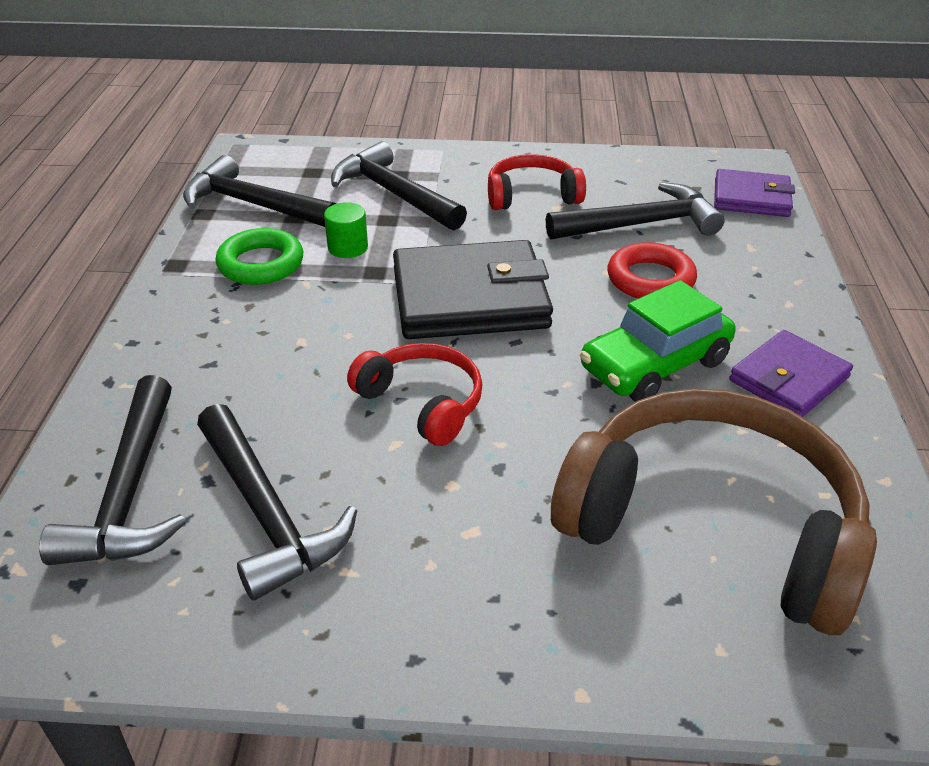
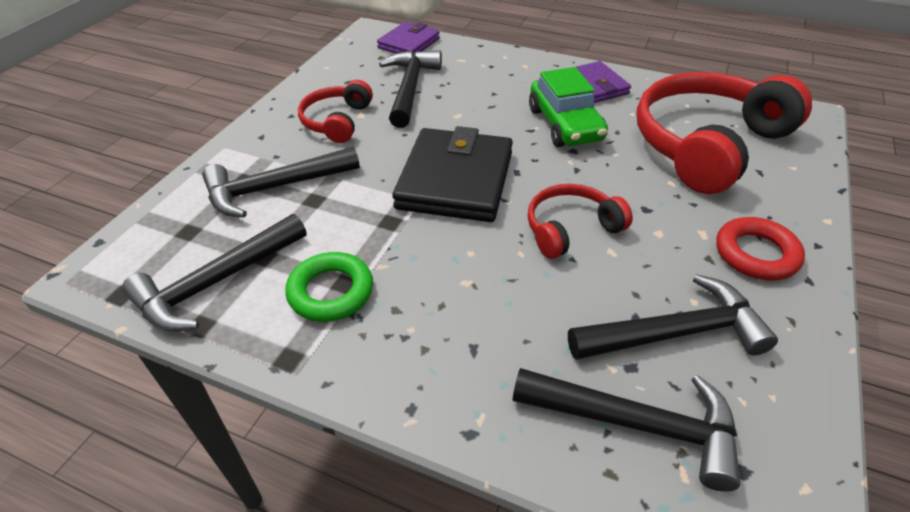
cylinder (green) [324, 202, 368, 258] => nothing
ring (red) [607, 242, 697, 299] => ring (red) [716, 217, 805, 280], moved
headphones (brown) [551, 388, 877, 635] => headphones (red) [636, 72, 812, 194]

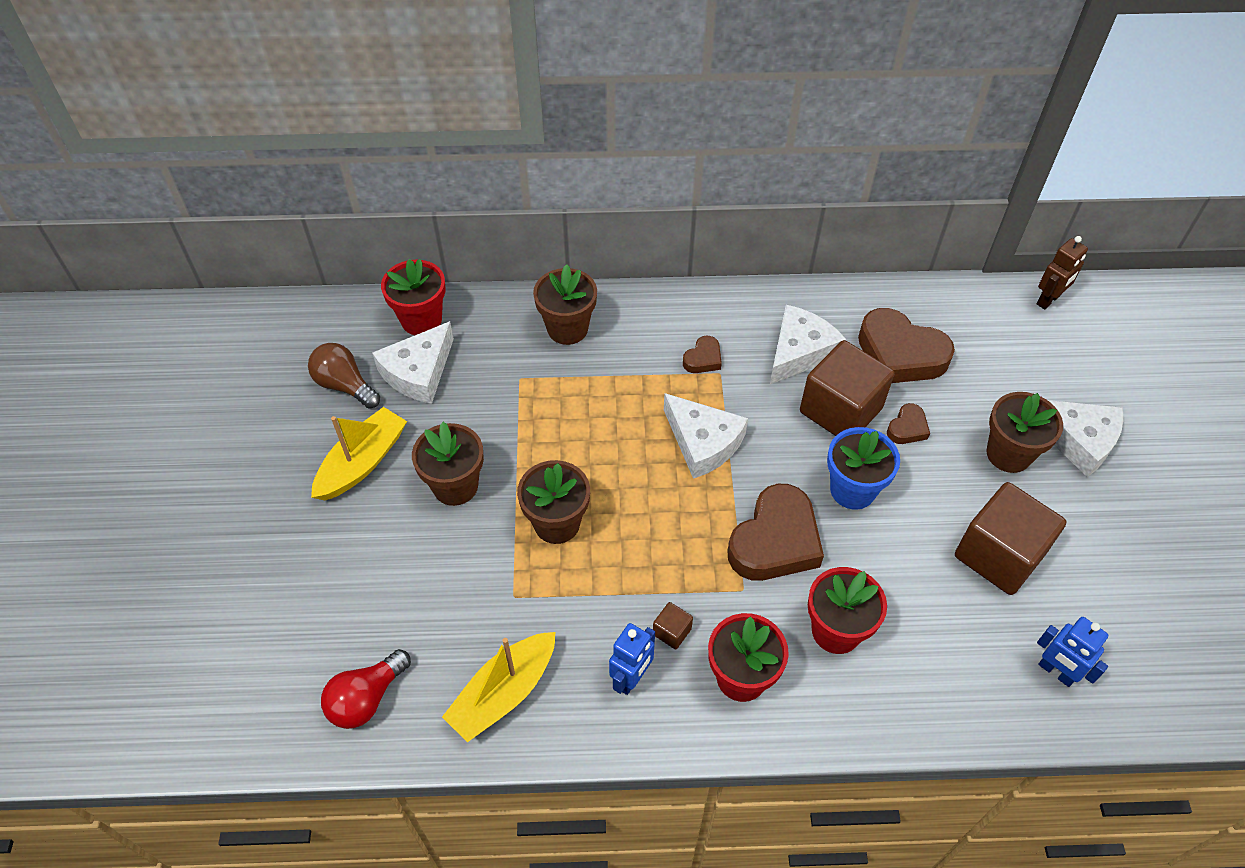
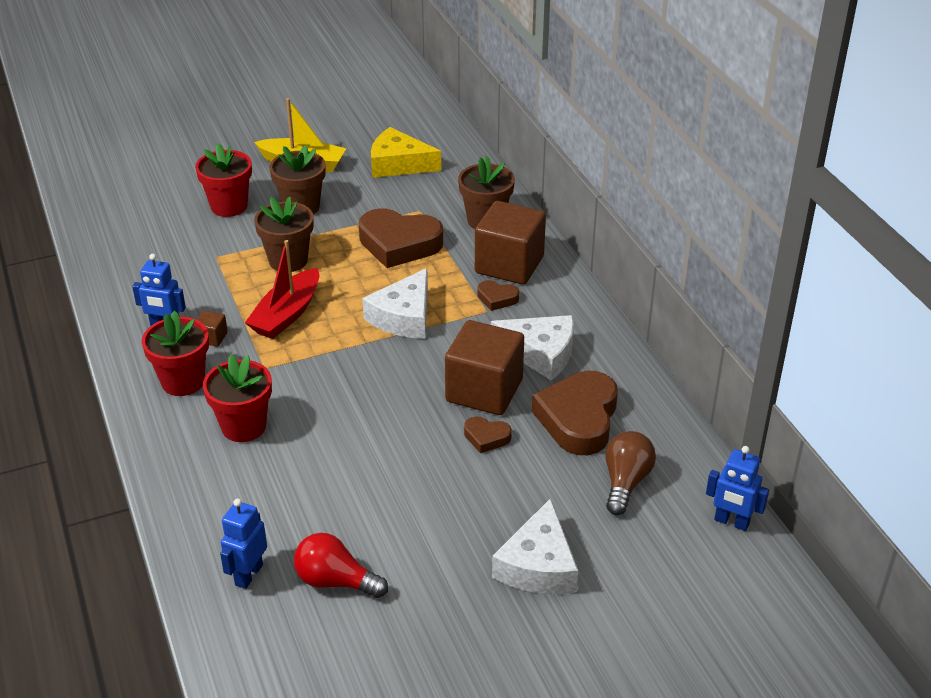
boat (yellow) [442, 632, 555, 742] => nothing
flower pot (blue) [827, 427, 900, 510] => nothing
flower pot (brown) [986, 392, 1063, 473] => nothing
nothing => boat (red) [245, 240, 319, 339]
light bulb (brown) [308, 343, 380, 409] => light bulb (brown) [606, 431, 656, 515], moved
light bulb (red) [321, 649, 411, 729] => light bulb (red) [294, 533, 388, 598], moved
flower pot (red) [381, 259, 446, 335] => flower pot (red) [195, 143, 252, 217], moved
heart (brown) [727, 484, 824, 581] => heart (brown) [359, 208, 443, 268], moved
cube (brown) [955, 482, 1066, 595] => cube (brown) [475, 201, 546, 285], moved
cheese (white) [372, 321, 454, 404] => cheese (yellow) [371, 127, 441, 178]
robot (brown) [1037, 236, 1088, 309] => robot (blue) [706, 446, 769, 531]

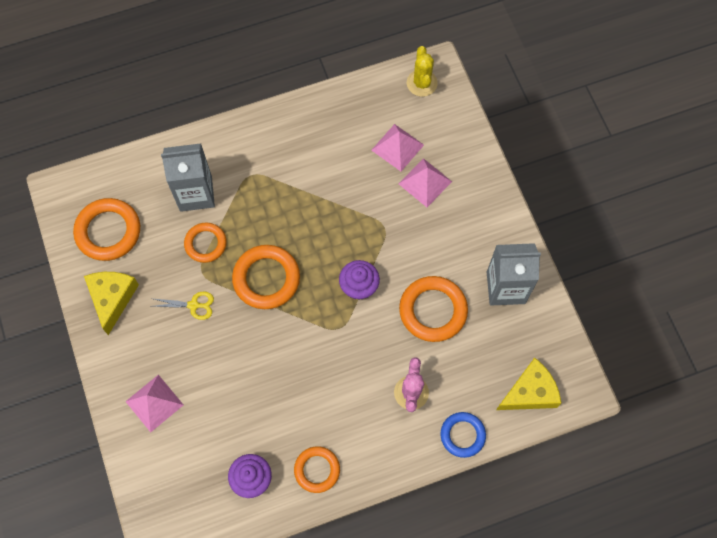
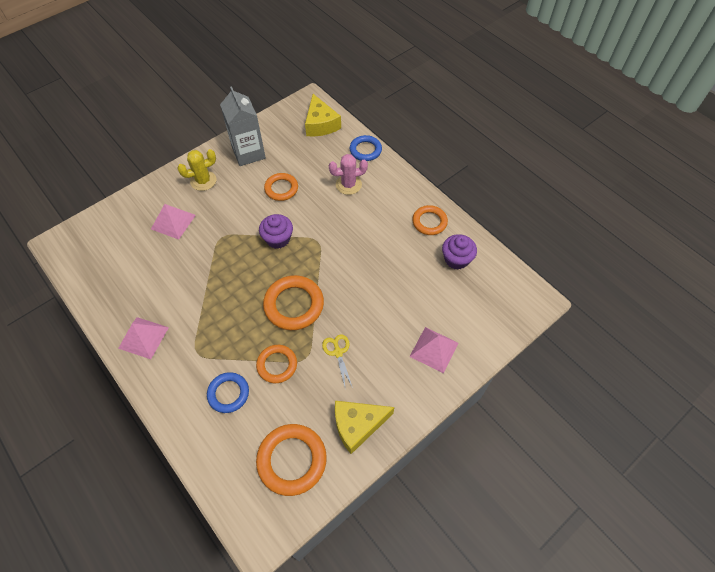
pyramid (pink) [371, 124, 424, 171] => pyramid (pink) [118, 317, 169, 359], moved
cactus (yellow) [407, 46, 438, 97] => cactus (yellow) [177, 149, 217, 191], moved
carton (grey) [161, 143, 215, 212] => ring (blue) [207, 372, 249, 413]
cheese (yellow) [496, 358, 561, 410] => cheese (yellow) [305, 94, 341, 136], 150 degrees counterclockwise
ring (orange) [399, 276, 468, 342] => ring (orange) [264, 173, 298, 201], x0.64

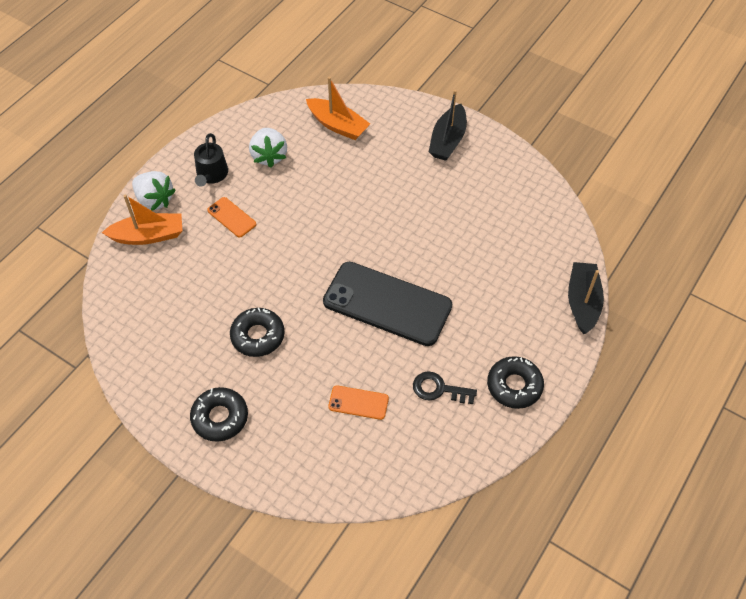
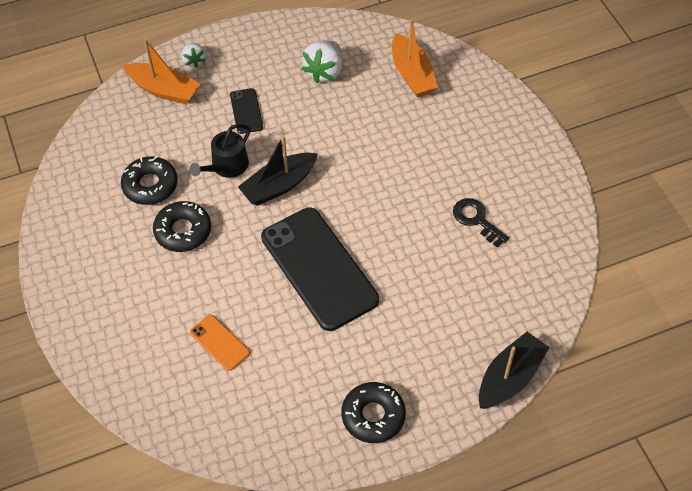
donut (black) [190, 387, 248, 442] => donut (black) [121, 156, 178, 205], moved
watering can (black) [194, 133, 228, 187] => watering can (black) [190, 124, 251, 178], moved
key (black) [413, 371, 477, 404] => key (black) [453, 198, 509, 247], moved
boat (black) [429, 90, 467, 161] => boat (black) [238, 135, 318, 206], moved
phone (orange) [207, 197, 256, 238] => phone (black) [230, 88, 263, 134]
strawberry (white) [132, 171, 176, 211] => strawberry (white) [181, 43, 206, 68], x0.59

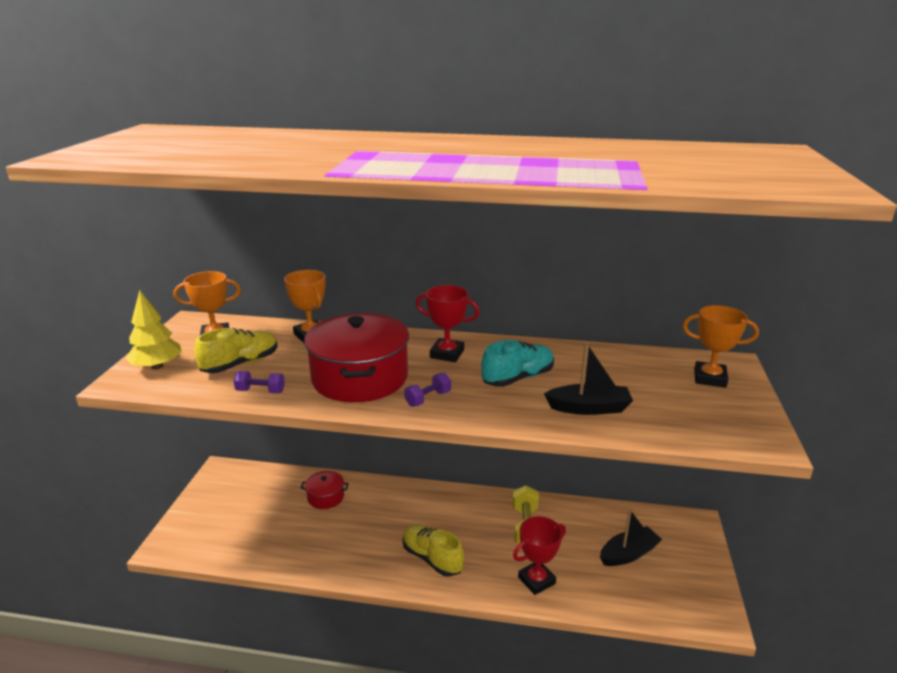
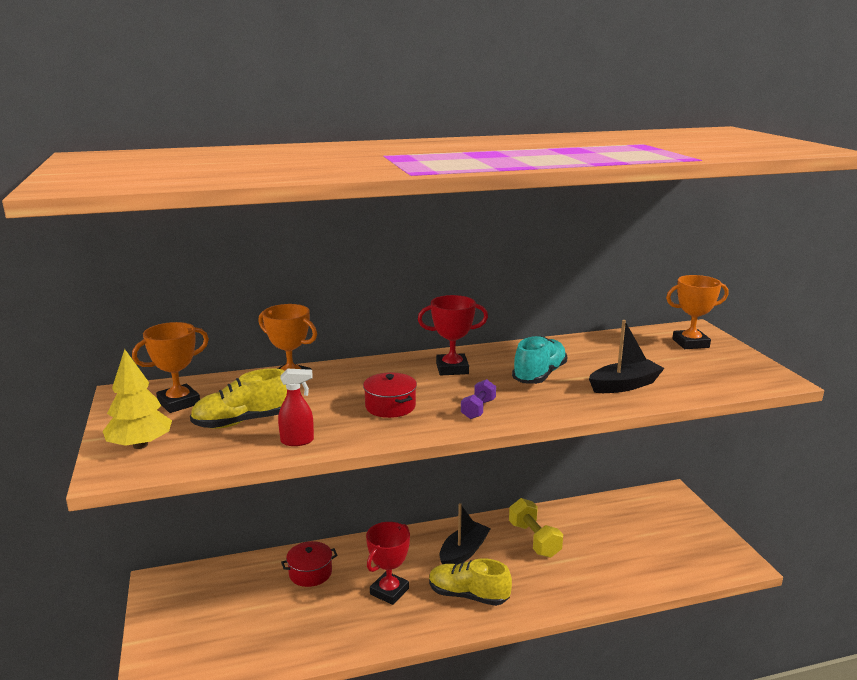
trophy (red) [513, 517, 566, 595] => trophy (red) [366, 522, 410, 605], moved
boat (black) [600, 509, 662, 566] => boat (black) [439, 503, 491, 564], moved
dumbbell (purple) [234, 371, 285, 393] => spray bottle (red) [278, 369, 314, 446]
shoe (yellow) [194, 328, 278, 373] => shoe (yellow) [190, 368, 287, 429], 135 degrees counterclockwise
pot (red) [304, 313, 409, 402] => pot (red) [363, 372, 417, 418], x0.47

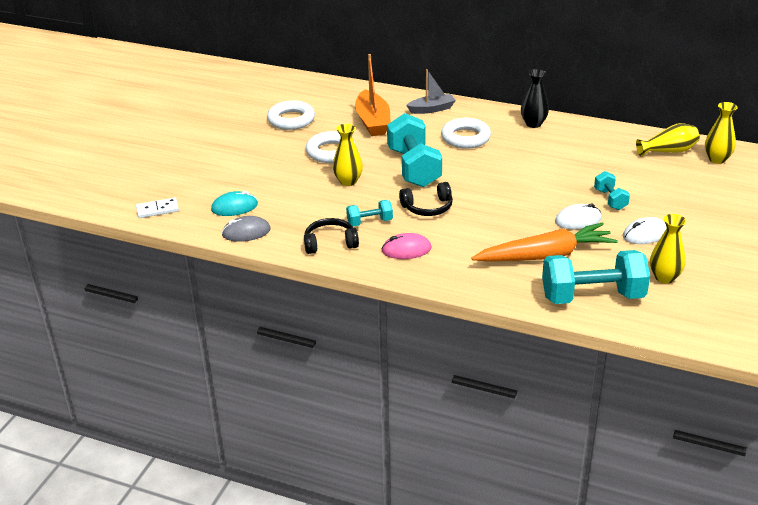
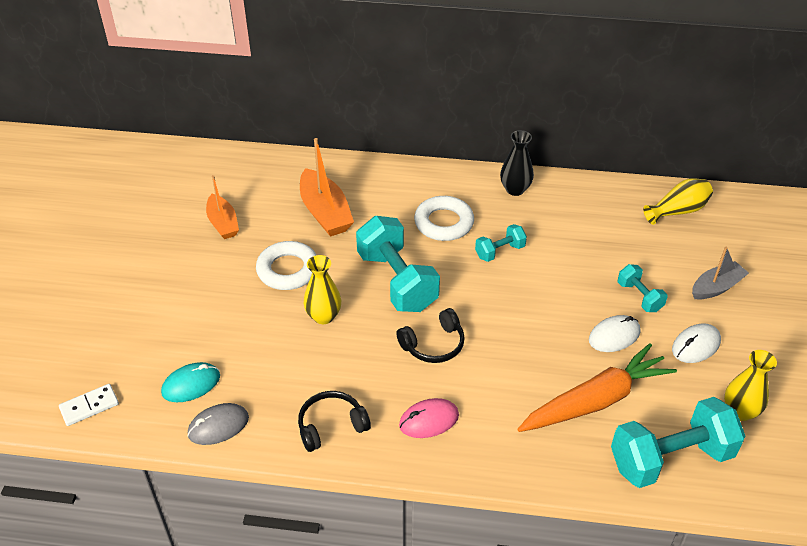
vase (yellow) [705, 102, 738, 164] => nothing
dumbbell (turquoise) [346, 200, 393, 226] => dumbbell (turquoise) [475, 224, 527, 262], moved
boat (grey) [406, 69, 456, 114] => boat (grey) [692, 247, 749, 300], moved
ring (white) [267, 100, 315, 130] => boat (orange) [206, 175, 239, 239]

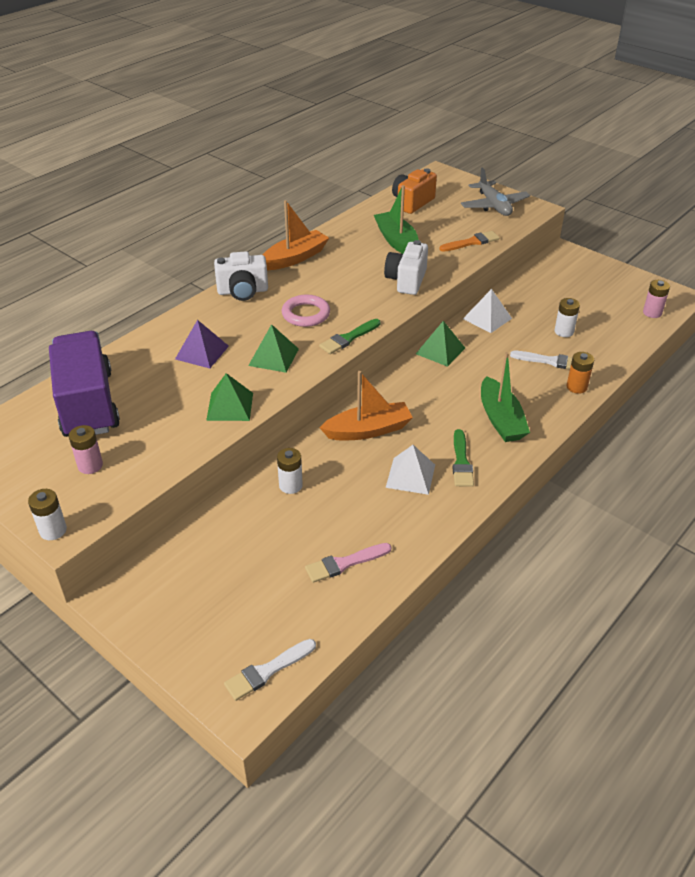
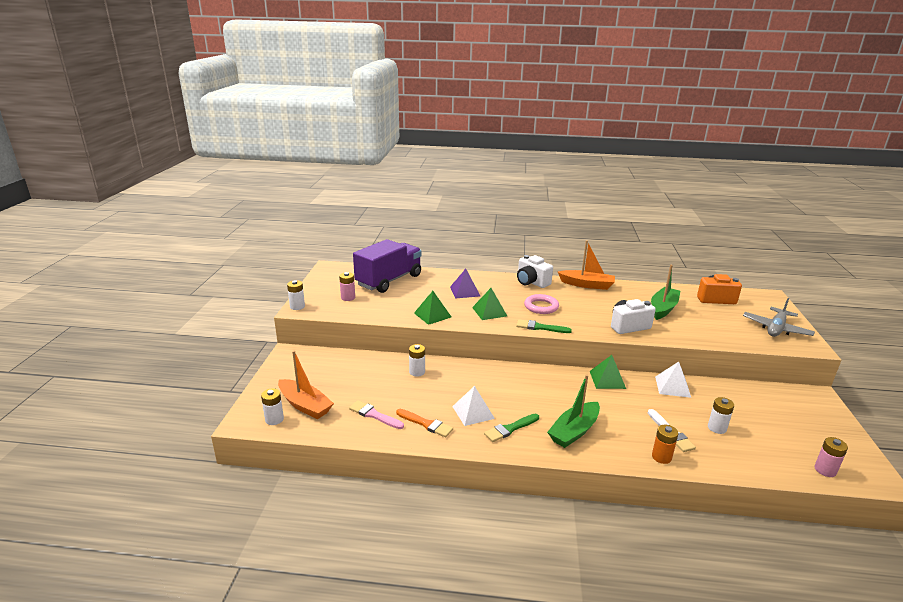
boat (orange) [320, 371, 413, 440] => boat (orange) [278, 351, 334, 419], moved
brush (orange) [439, 231, 499, 252] => brush (orange) [396, 409, 453, 437], moved
brush (white) [224, 639, 316, 701] => battery (white) [261, 388, 284, 425]

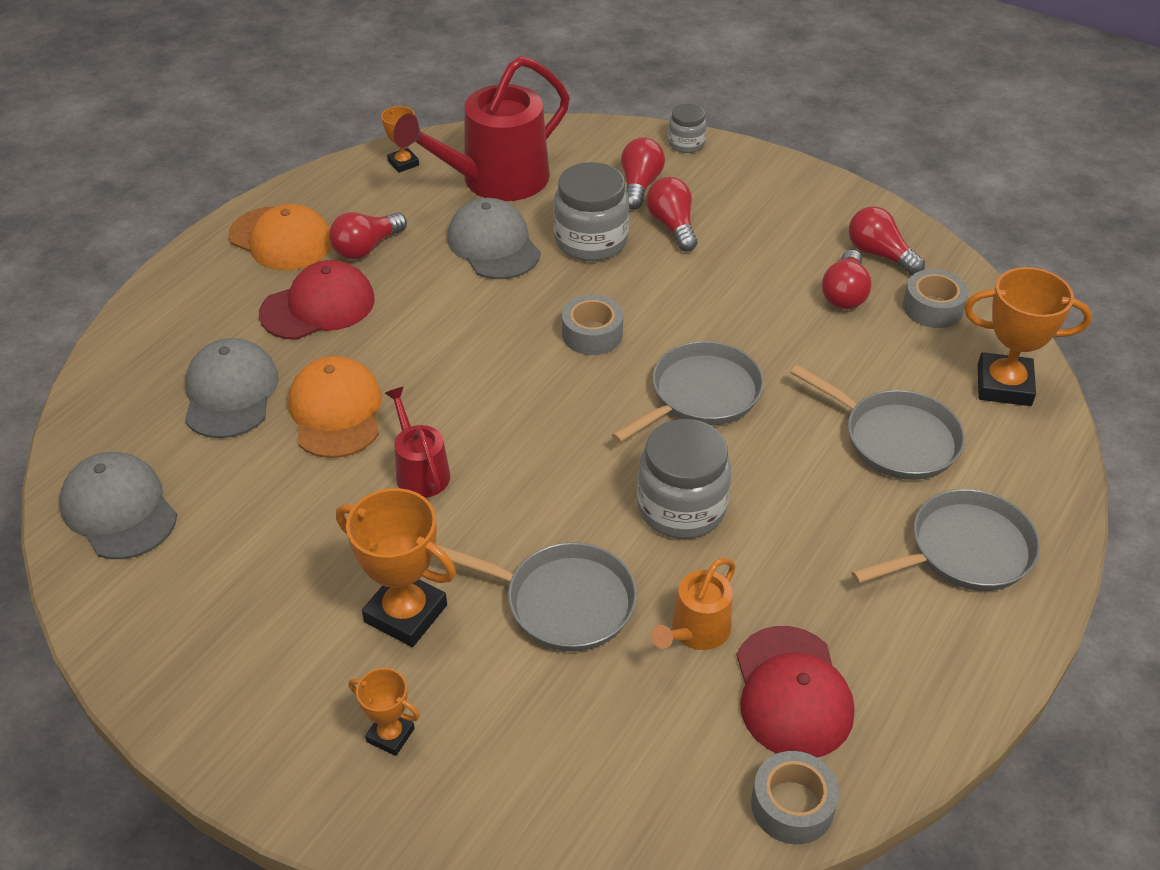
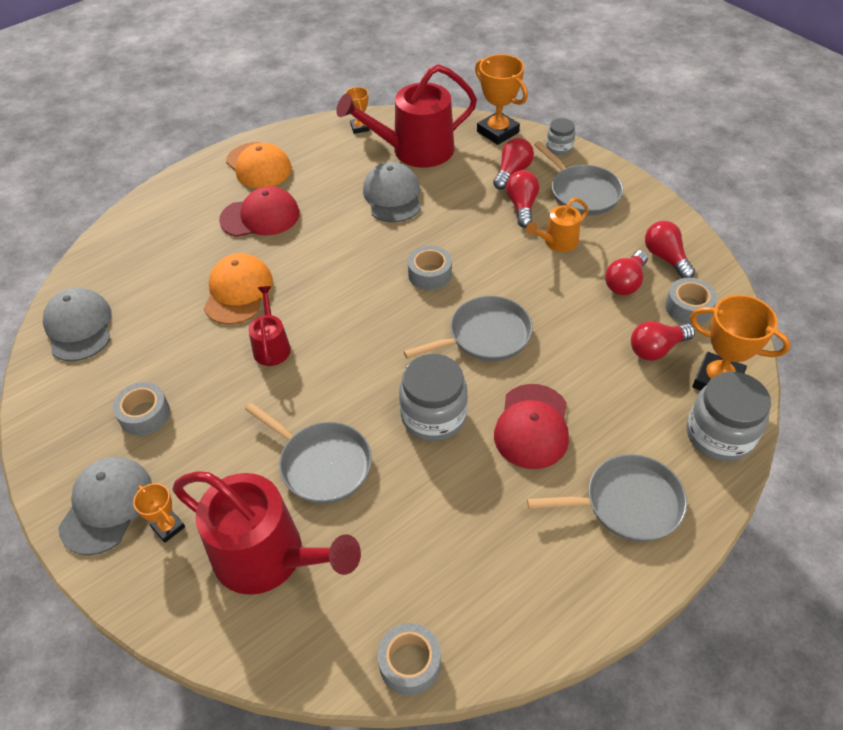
nothing => tape (grey) [113, 382, 170, 436]
nothing => watering can (red) [173, 471, 361, 595]
cap (grey) [185, 338, 279, 438] => cap (grey) [58, 456, 152, 555], moved
light bulb (red) [329, 212, 407, 260] => light bulb (red) [631, 321, 695, 361], moved
trophy (orange) [336, 488, 456, 647] => trophy (orange) [475, 54, 528, 145], moved
jar (grey) [553, 162, 629, 261] => jar (grey) [687, 372, 771, 462], moved
watering can (orange) [651, 558, 736, 650] => watering can (orange) [526, 197, 589, 252], moved
cap (red) [737, 626, 854, 757] => cap (red) [494, 384, 569, 469], moved
pan (grey) [790, 365, 965, 480] => pan (grey) [534, 141, 623, 215], moved

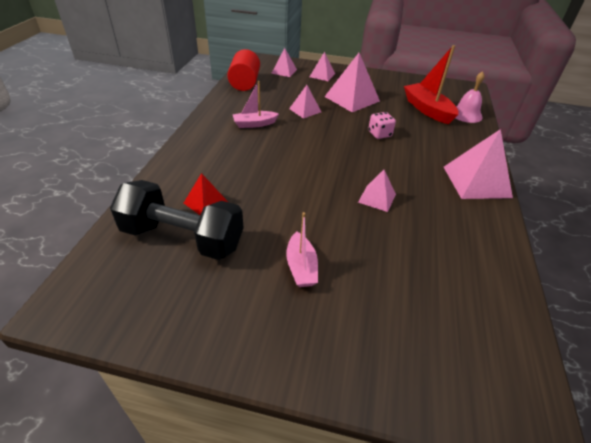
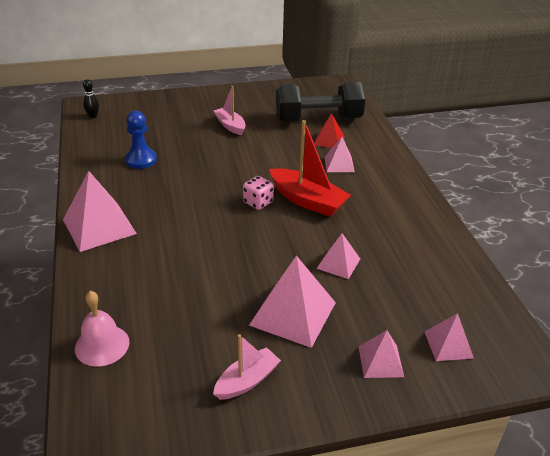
cylinder (red) [227, 49, 260, 91] => nothing
nothing => bowling pin (black) [83, 79, 99, 118]
nothing => pawn (blue) [125, 111, 157, 169]
boat (pink) [233, 81, 279, 128] => boat (pink) [213, 334, 281, 400], moved
pyramid (pink) [358, 170, 396, 212] => pyramid (pink) [325, 137, 355, 172], moved
dice (pink) [368, 112, 396, 139] => dice (pink) [243, 176, 274, 210], moved
boat (red) [404, 45, 458, 124] => boat (red) [269, 120, 351, 217], moved

